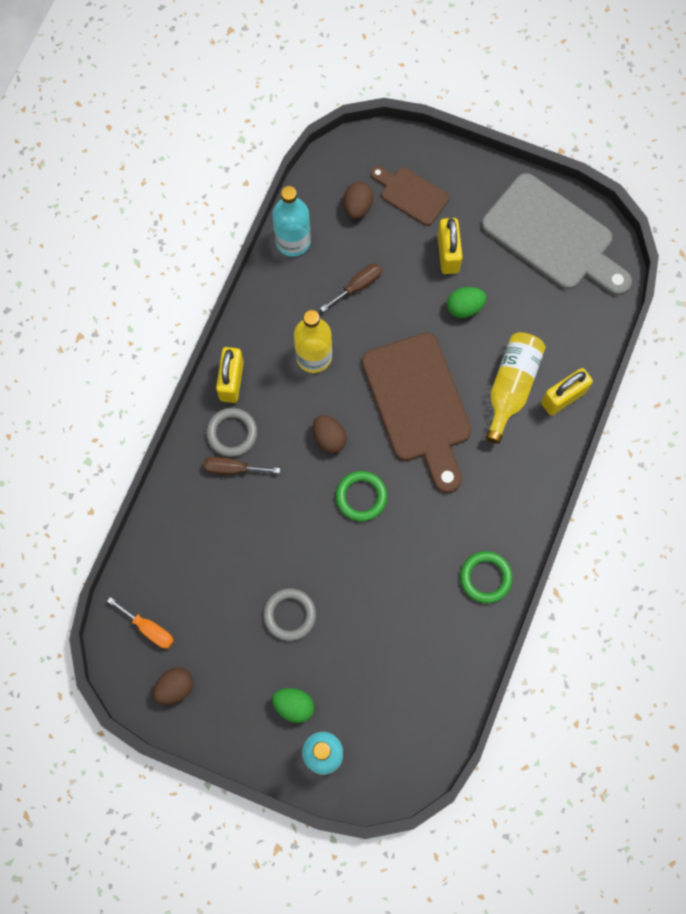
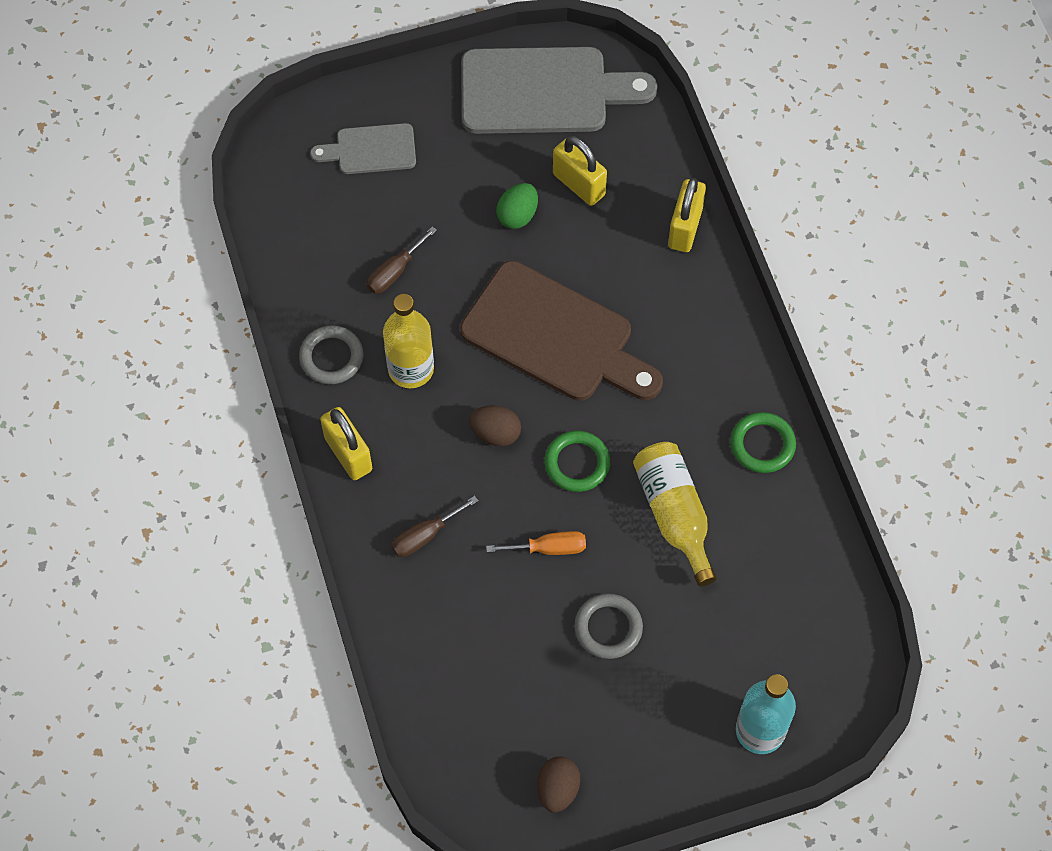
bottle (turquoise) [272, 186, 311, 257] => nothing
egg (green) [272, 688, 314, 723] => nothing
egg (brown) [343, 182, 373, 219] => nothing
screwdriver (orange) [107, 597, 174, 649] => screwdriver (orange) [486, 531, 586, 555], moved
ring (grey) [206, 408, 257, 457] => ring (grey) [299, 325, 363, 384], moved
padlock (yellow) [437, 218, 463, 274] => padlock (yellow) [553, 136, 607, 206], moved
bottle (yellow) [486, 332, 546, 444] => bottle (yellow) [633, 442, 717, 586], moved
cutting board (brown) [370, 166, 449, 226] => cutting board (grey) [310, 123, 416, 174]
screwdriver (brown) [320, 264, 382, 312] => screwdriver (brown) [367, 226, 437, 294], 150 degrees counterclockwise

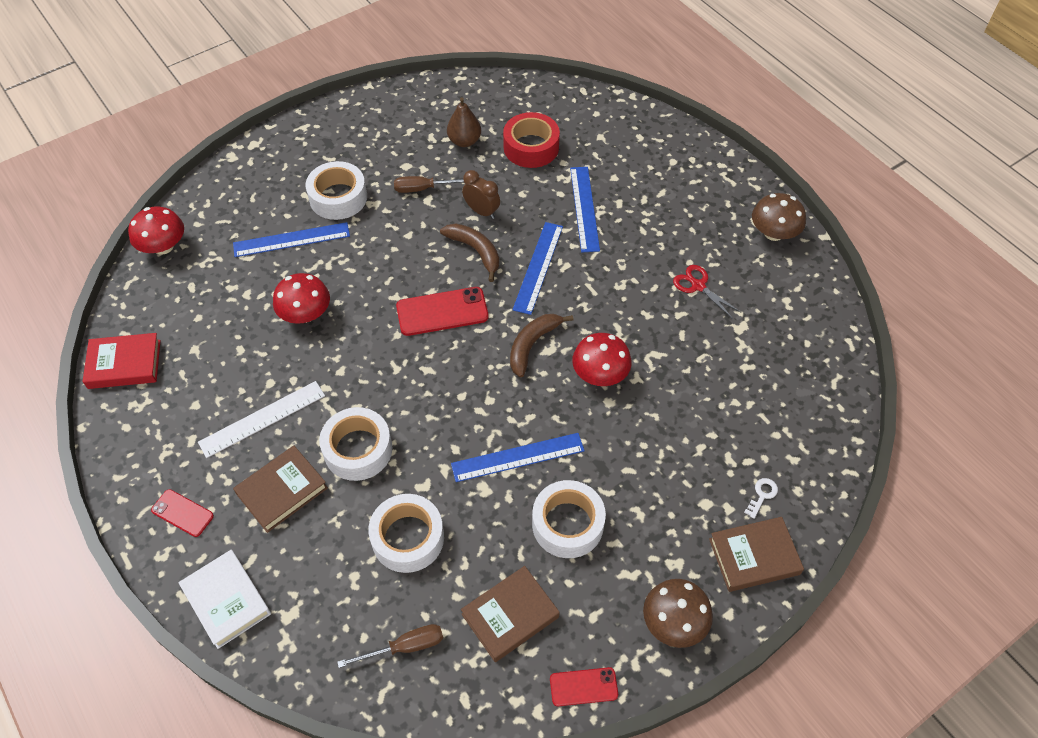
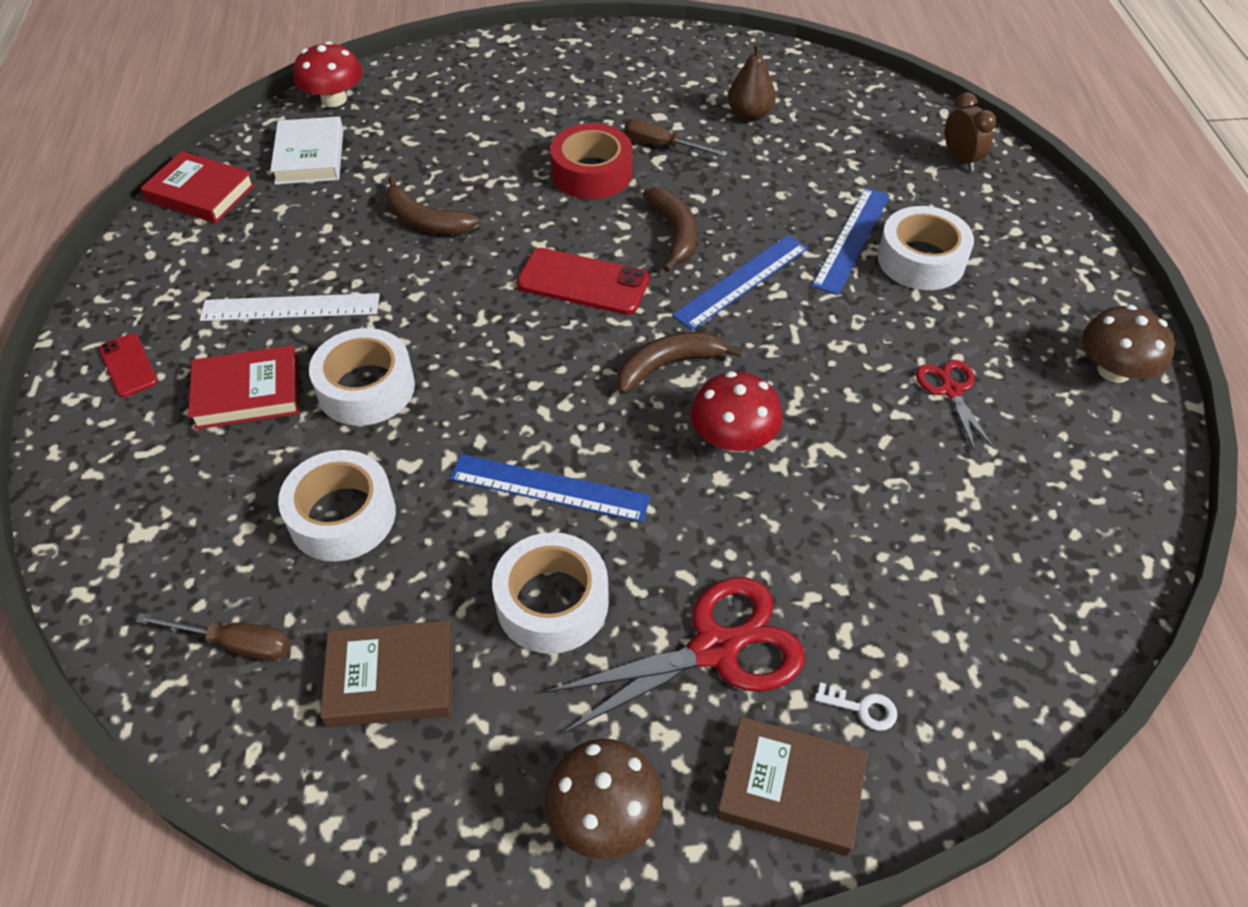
ruler (blue) [233, 222, 350, 257] => nothing
phone (red) [550, 667, 618, 706] => nothing
nothing => scissors (red) [545, 577, 805, 734]
book (white) [178, 550, 271, 649] => book (white) [270, 117, 343, 185], moved
tape (white) [306, 161, 367, 220] => tape (white) [878, 206, 974, 290], moved
clock (brown) [462, 170, 500, 219] => clock (brown) [945, 93, 997, 171], moved
tape (red) [503, 112, 560, 168] => tape (red) [550, 123, 632, 199], moved
mushroom (red) [273, 273, 330, 324] => banana (brown) [385, 176, 480, 234]
book (brown) [233, 446, 328, 533] => book (red) [188, 345, 299, 430]
key (white) [744, 478, 778, 519] => key (white) [815, 682, 897, 731], 45 degrees clockwise

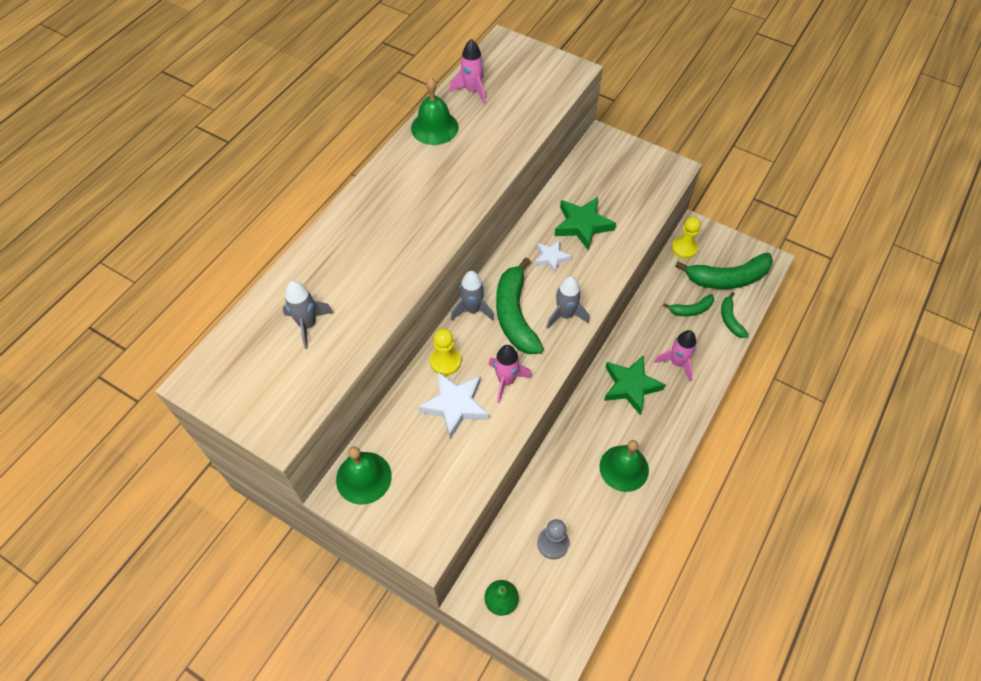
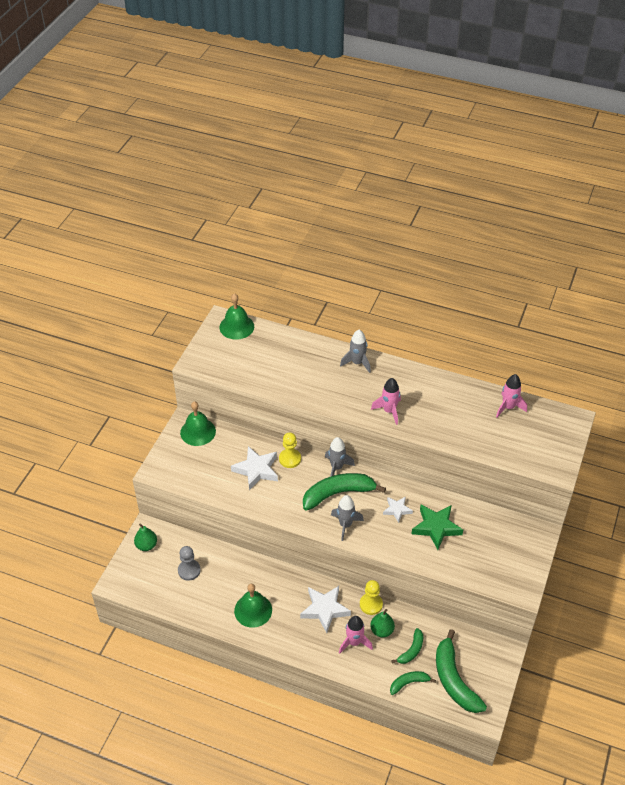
nothing => pear (green) [370, 609, 395, 638]
rocket (grey) [283, 281, 333, 349] => rocket (grey) [340, 330, 371, 373], moved
bell (green) [411, 77, 459, 145] => bell (green) [220, 293, 254, 340], moved
rocket (pink) [489, 345, 532, 403] => rocket (pink) [371, 378, 401, 425], moved
pawn (yellow) [672, 217, 701, 259] => pawn (yellow) [360, 580, 383, 615], moved
star (green) [604, 356, 666, 415] => star (white) [300, 586, 351, 633]
banana (green) [663, 294, 714, 316] => banana (green) [391, 628, 423, 664], 120 degrees counterclockwise

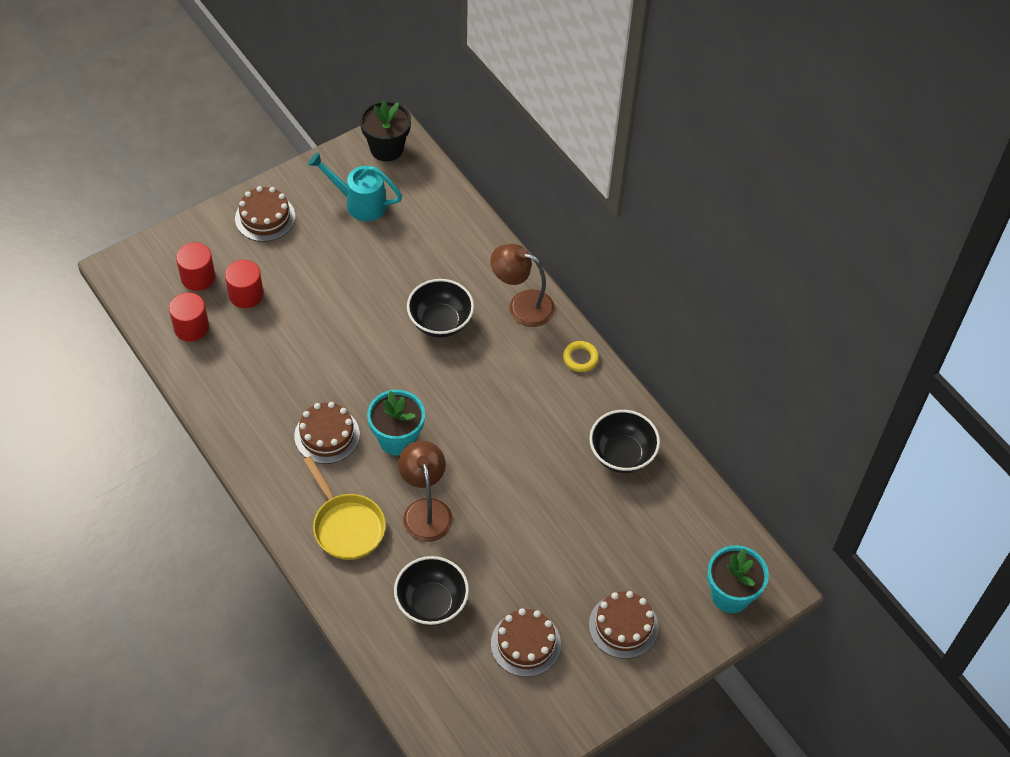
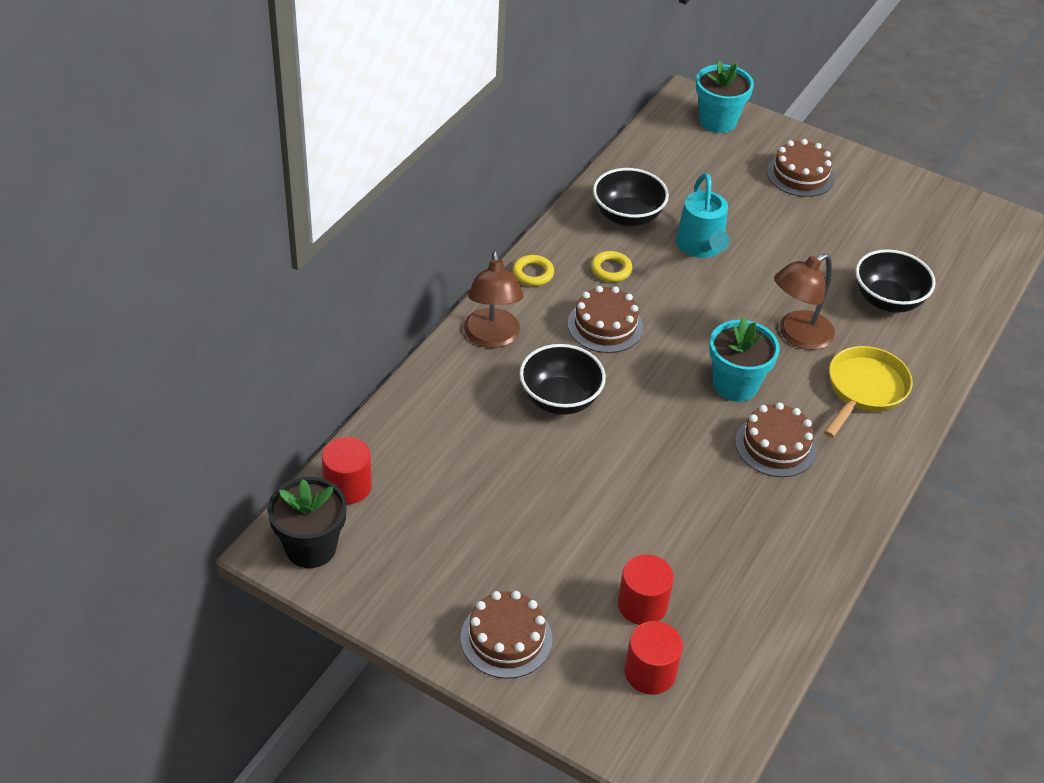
nothing => ring (yellow) [591, 251, 632, 282]
cylinder (red) [169, 292, 209, 342] => cylinder (red) [322, 437, 372, 504], moved
watering can (turquoise) [308, 152, 402, 221] => watering can (turquoise) [676, 173, 730, 258], moved
cake (brown) [491, 608, 561, 677] => cake (brown) [568, 286, 643, 353], moved

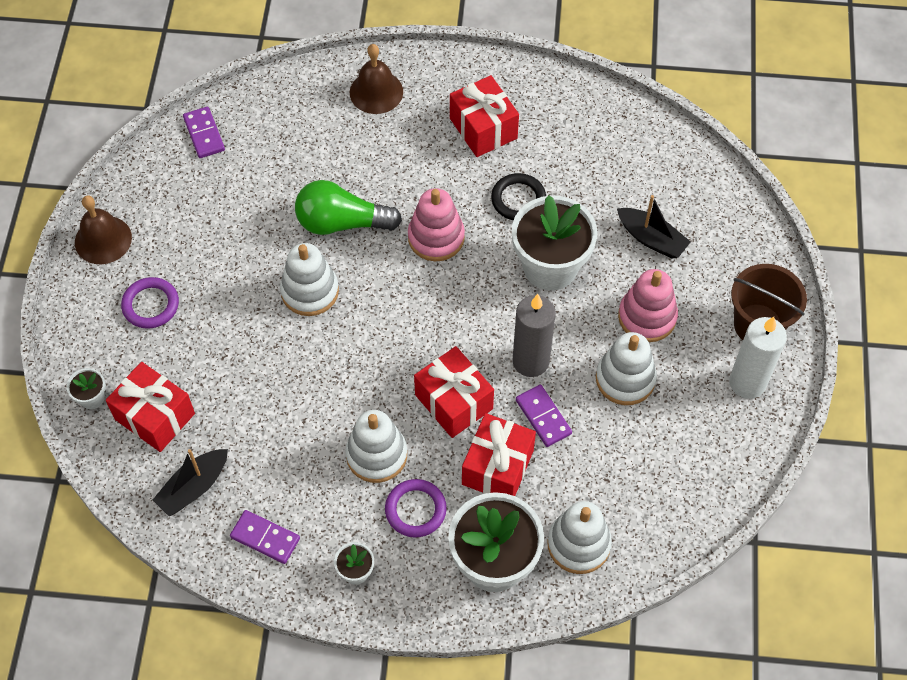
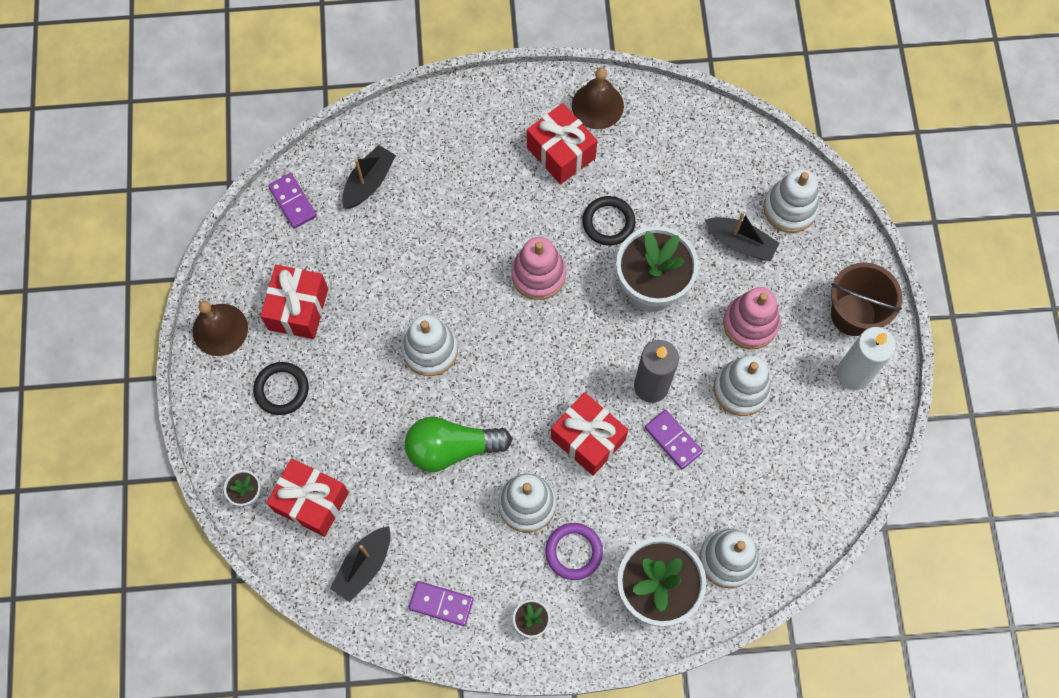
nothing => boat (black) [342, 145, 396, 209]
nothing => stacking toy (white) [763, 169, 819, 233]
light bulb (green) [295, 180, 402, 235] => light bulb (green) [405, 417, 512, 472], moved
bell (brown) [350, 44, 403, 114] => bell (brown) [572, 68, 624, 129], moved
gift (red) [462, 413, 536, 496] => gift (red) [260, 265, 328, 339], moved
ring (purple) [121, 277, 179, 329] => ring (black) [253, 362, 309, 415]

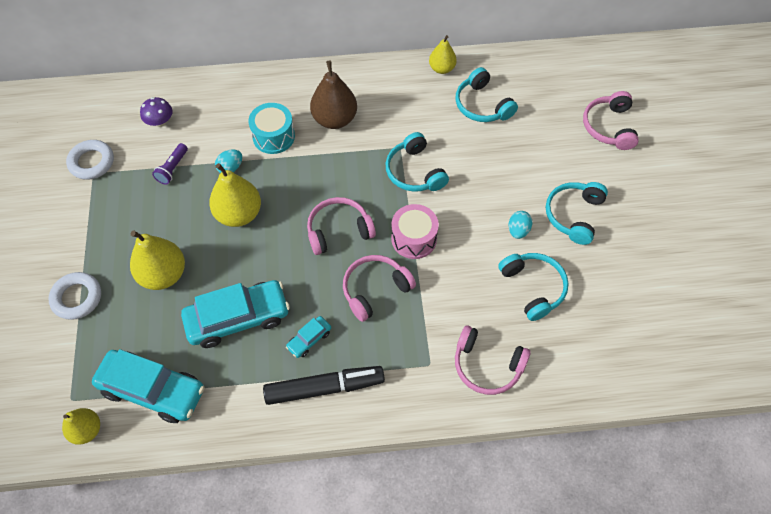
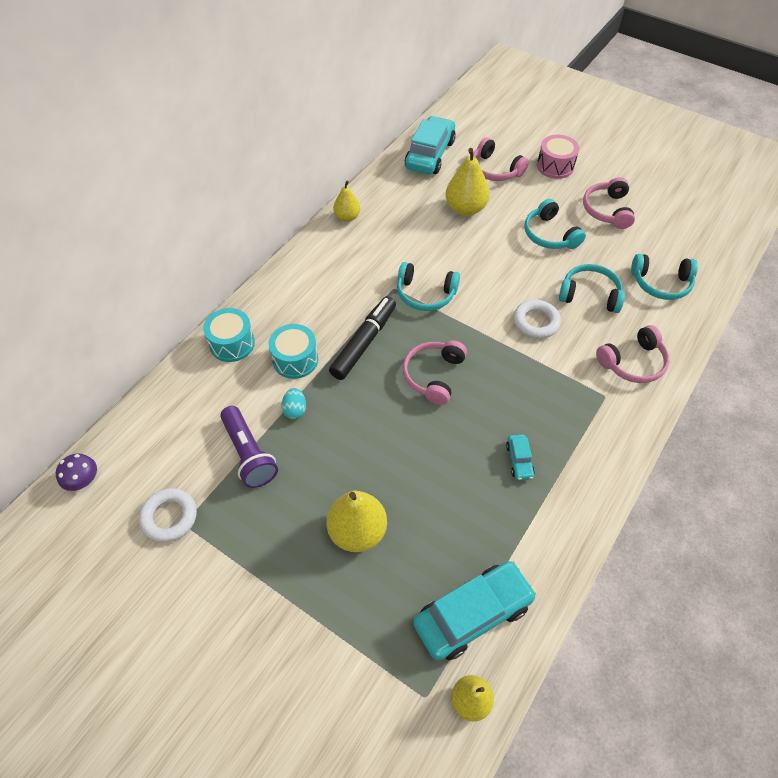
pear (brown) [310, 61, 357, 129] => nothing
egg (turquoise) [509, 211, 532, 239] => nothing
nothing => drum (turquoise) [203, 308, 255, 362]
ring (white) [48, 272, 101, 320] => ring (white) [513, 300, 561, 339], moved
mushroom (purple) [140, 97, 172, 127] => mushroom (purple) [56, 453, 97, 491], moved
car (turquoise) [181, 280, 290, 348] => car (turquoise) [405, 116, 456, 174], moved
pear (yellow) [209, 163, 261, 227] => pear (yellow) [446, 148, 490, 216], moved
marker (black) [263, 366, 385, 405] => marker (black) [329, 296, 396, 380], moved
headphones (pink) [343, 255, 416, 322] => headphones (pink) [583, 177, 635, 229], moved
drum (pink) [391, 204, 439, 259] => drum (pink) [537, 135, 579, 179], moved
headphones (turquoise) [456, 67, 518, 122] => headphones (turquoise) [631, 254, 698, 300], moved
flashlight (purple) [152, 143, 188, 185] => flashlight (purple) [220, 406, 278, 488], x1.70

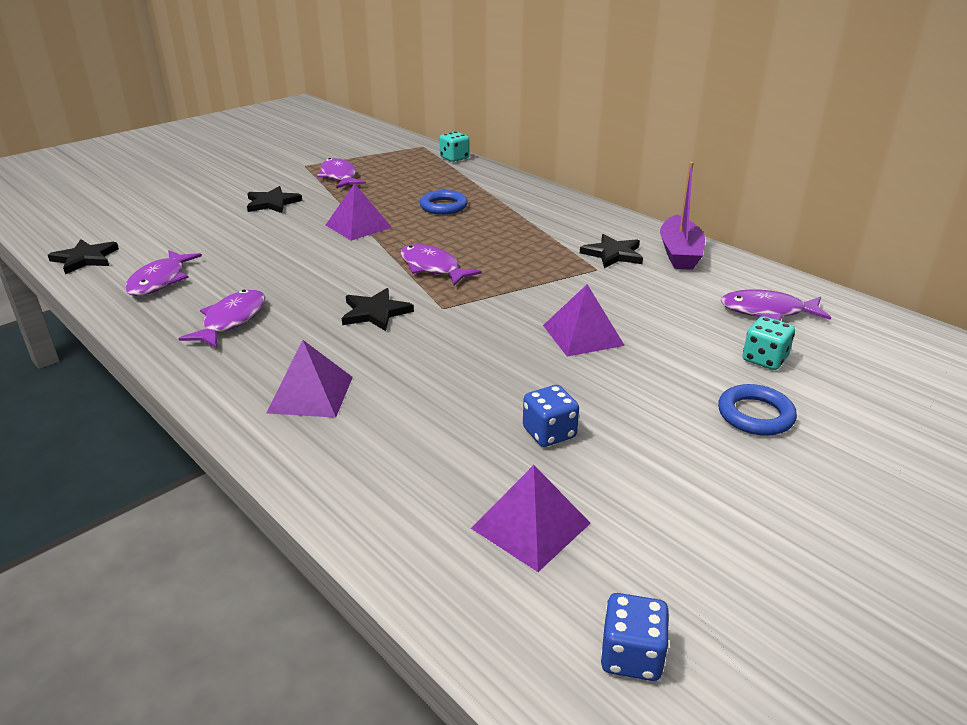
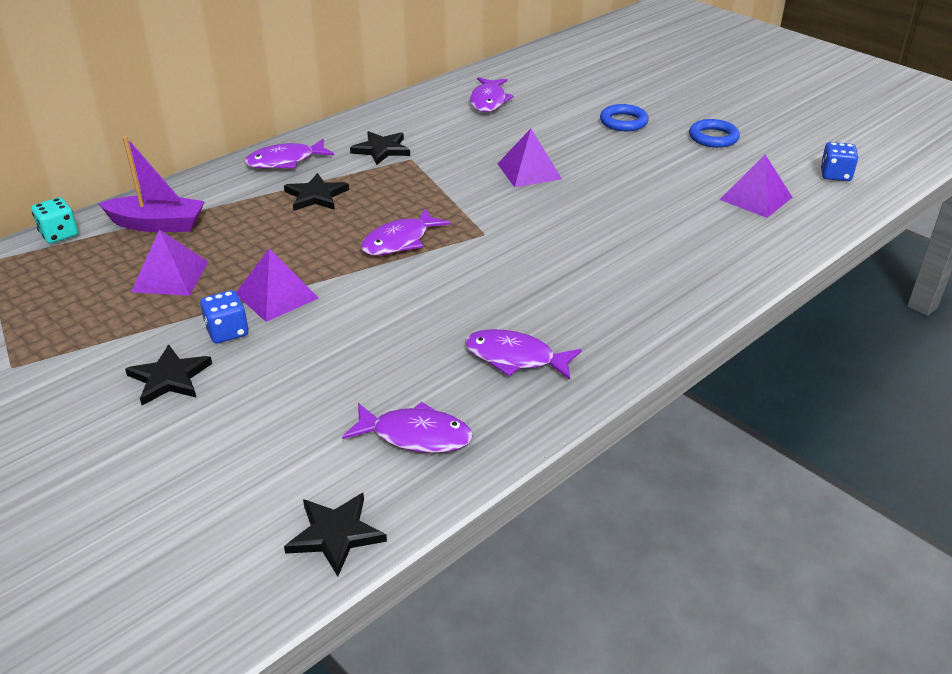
dice (turquoise) [742, 316, 795, 370] => nothing
pyramid (purple) [266, 340, 353, 418] => pyramid (purple) [131, 230, 208, 296], moved
fish (purple) [317, 158, 366, 188] => fish (purple) [245, 139, 334, 169], moved
star (black) [342, 288, 414, 331] => star (black) [284, 173, 349, 211], moved
ring (blue) [420, 190, 468, 215] => ring (blue) [689, 119, 740, 148], moved
dice (blue) [523, 385, 579, 447] => dice (blue) [200, 290, 248, 344], moved
boat (purple) [660, 162, 705, 270] => boat (purple) [98, 136, 205, 232], moved

